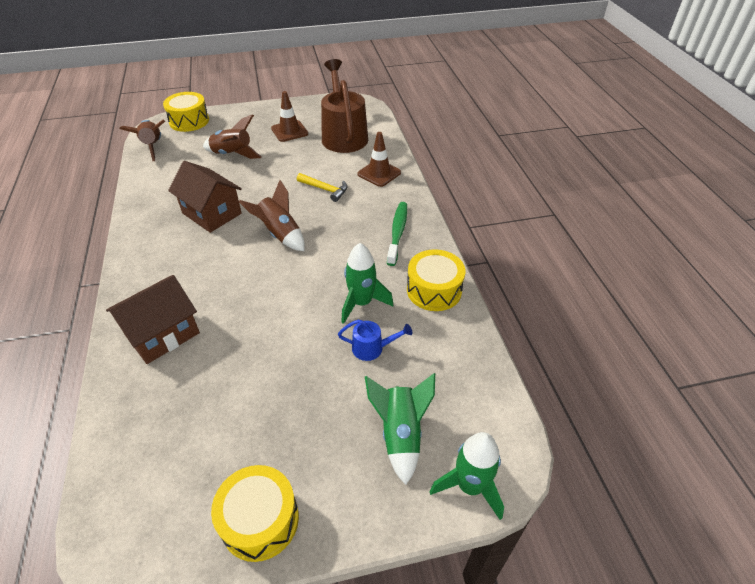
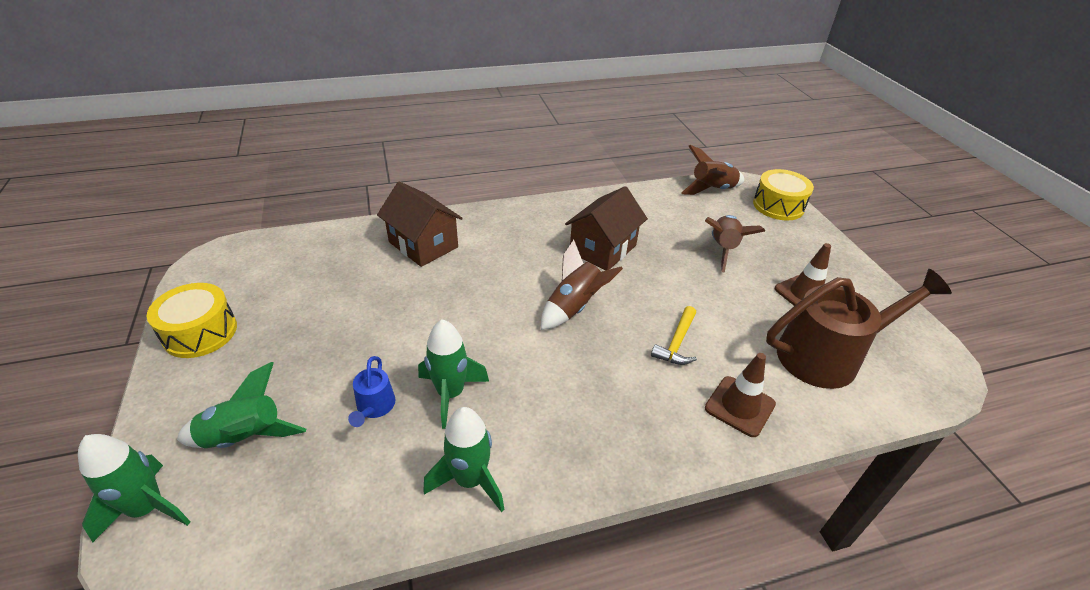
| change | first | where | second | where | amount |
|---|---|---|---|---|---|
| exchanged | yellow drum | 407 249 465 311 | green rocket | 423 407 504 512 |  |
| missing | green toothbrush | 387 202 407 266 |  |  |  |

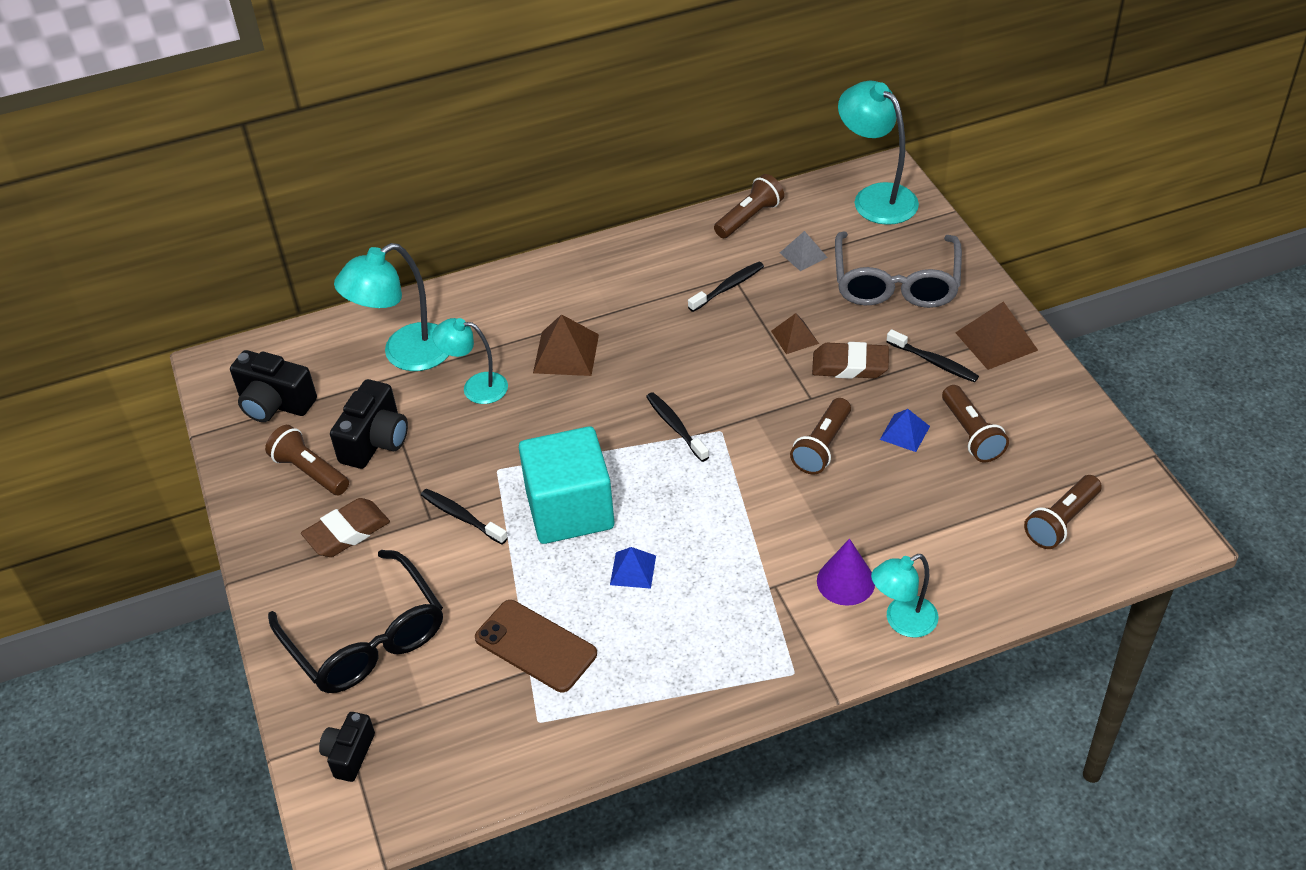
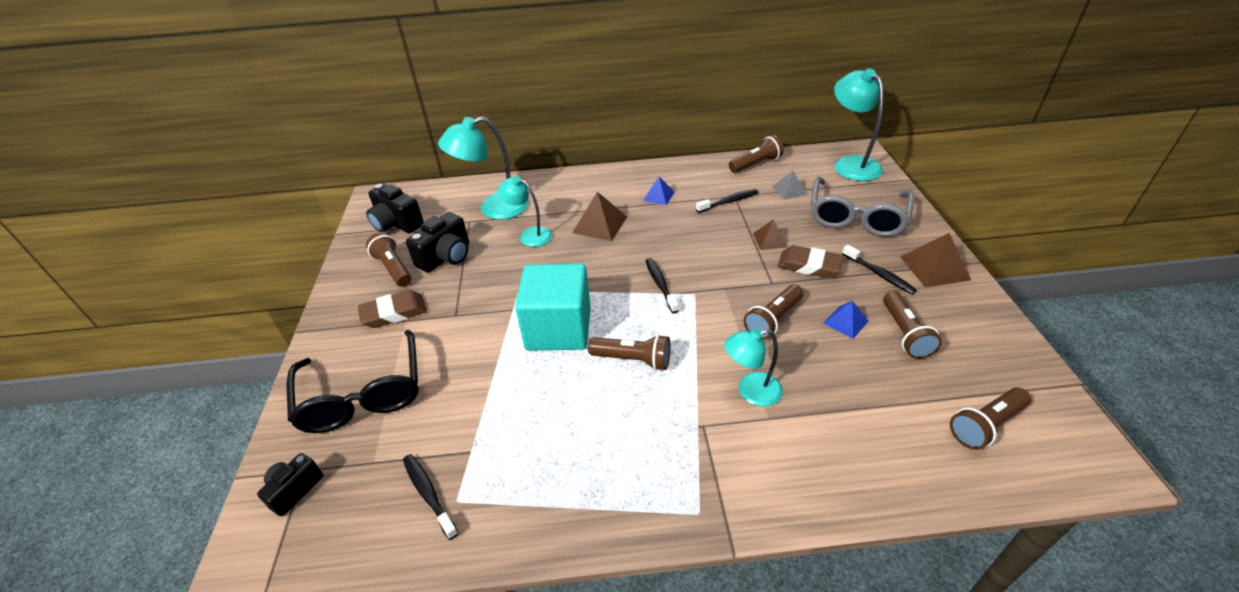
| change | first | where | second | where | amount |
|---|---|---|---|---|---|
| relocated | black toothbrush | 421 489 508 544 |  | 403 454 459 540 |  |
| appeared |  |  | brown flashlight | 588 334 671 370 |  |
| relocated | blue pyramid | 610 547 656 589 |  | 643 177 674 205 |  |
| relocated | turquoise lamp | 871 554 938 638 |  | 724 329 783 406 |  |
| missing | brown phone | 475 600 597 692 |  |  |  |
| missing | purple cone | 817 539 875 606 |  |  |  |

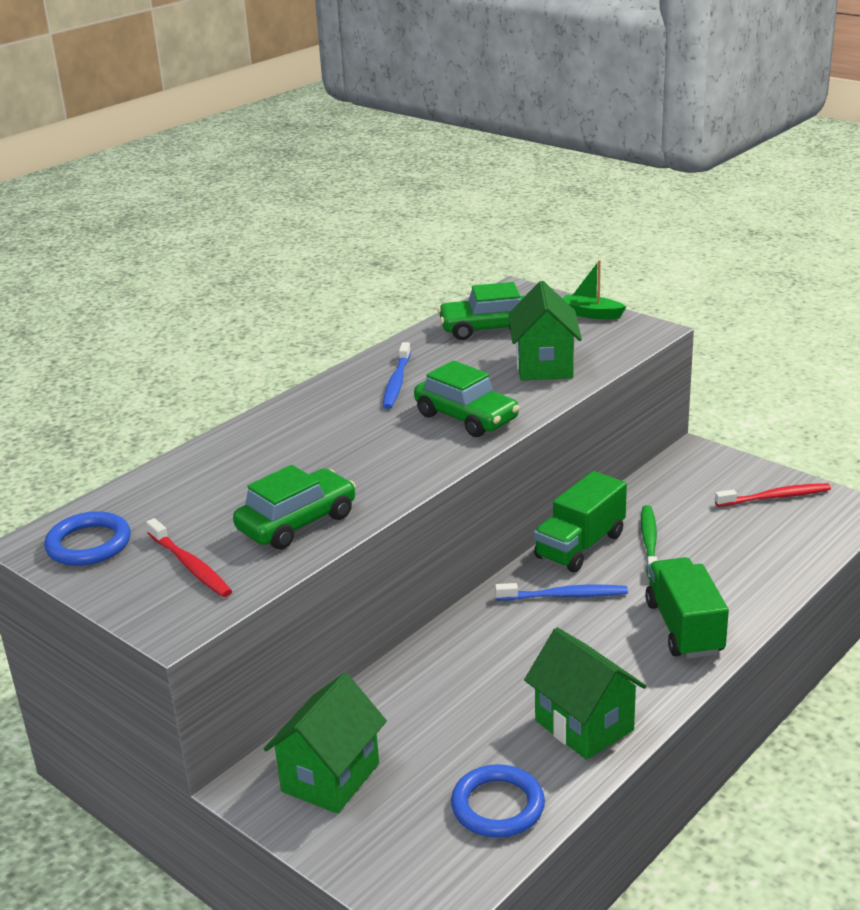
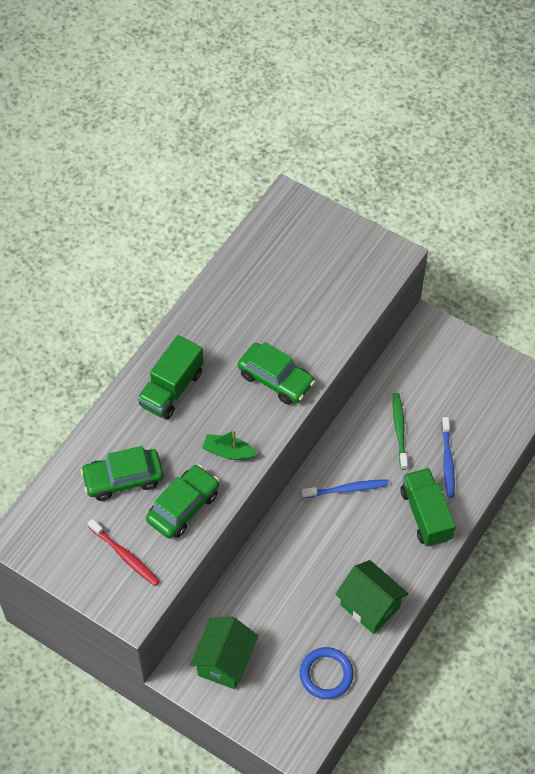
| change | first | where | second | where | amount |
|---|---|---|---|---|---|
| relocated | green car | 437 282 525 340 |  | 80 446 163 501 |  |
| relocated | green truck | 534 471 627 572 |  | 138 335 204 420 |  |
| relocated | green boat | 562 260 626 319 |  | 202 430 257 460 |  |
| relocated | blue toothbrush | 383 342 411 409 |  | 442 417 455 498 |  |
| missing | blue ring | 44 511 131 566 |  |  |  |
| missing | green house | 509 281 582 380 |  |  |  |
| missing | red toothbrush | 715 483 831 507 |  |  |  |

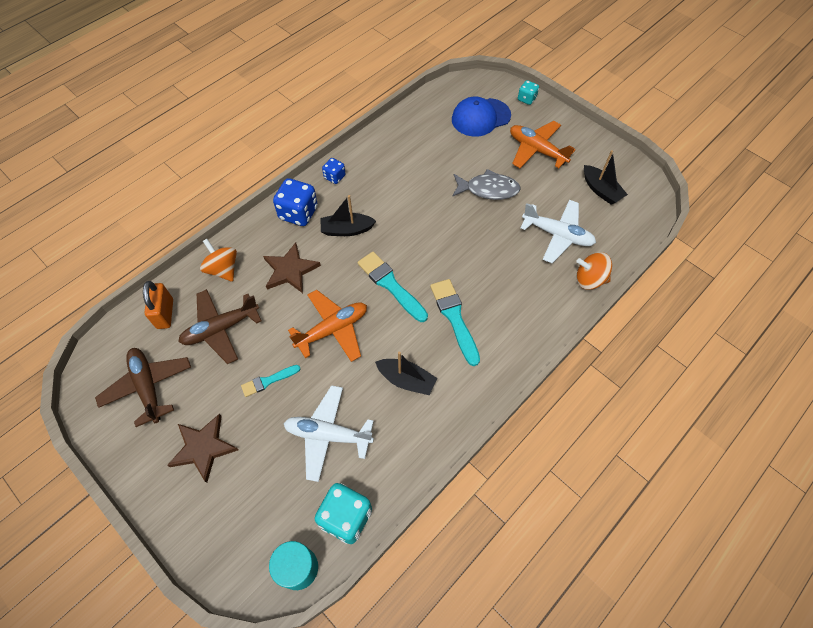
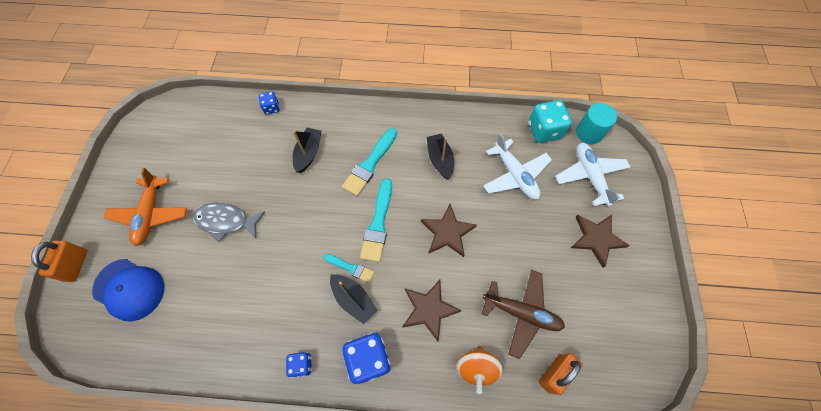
| change | first | where | second | where | amount |
|---|---|---|---|---|---|
| exchanged | turquoise dice | 518 80 539 105 | orange padlock | 31 241 87 282 |  |
| spun | grey fish | 452 169 521 200 |  | 193 203 265 242 | 45 degrees counterclockwise |
| exchanged | orange spinning top | 576 252 612 290 | blue dice | 259 92 280 115 |  |
| relocated | black boat | 584 150 628 204 |  | 292 128 322 173 |  |
| relocated | turquoise brush | 241 365 301 397 |  | 323 254 374 283 |  |
| exchanged | orange plane | 288 290 367 362 | brown star | 421 204 477 257 |  |
| relocated | white plane | 520 200 596 263 |  | 555 143 631 206 |  |
| missing | brown plane | 95 348 191 427 |  |  |  |

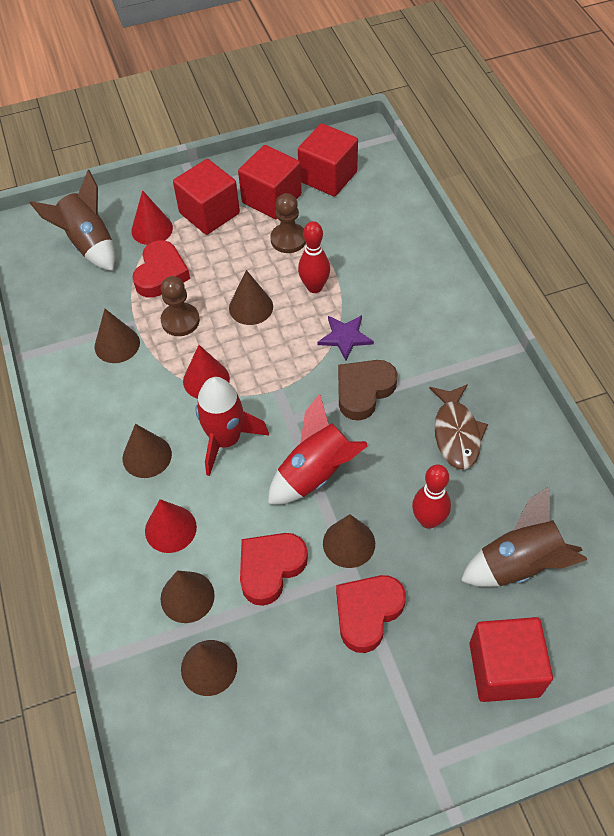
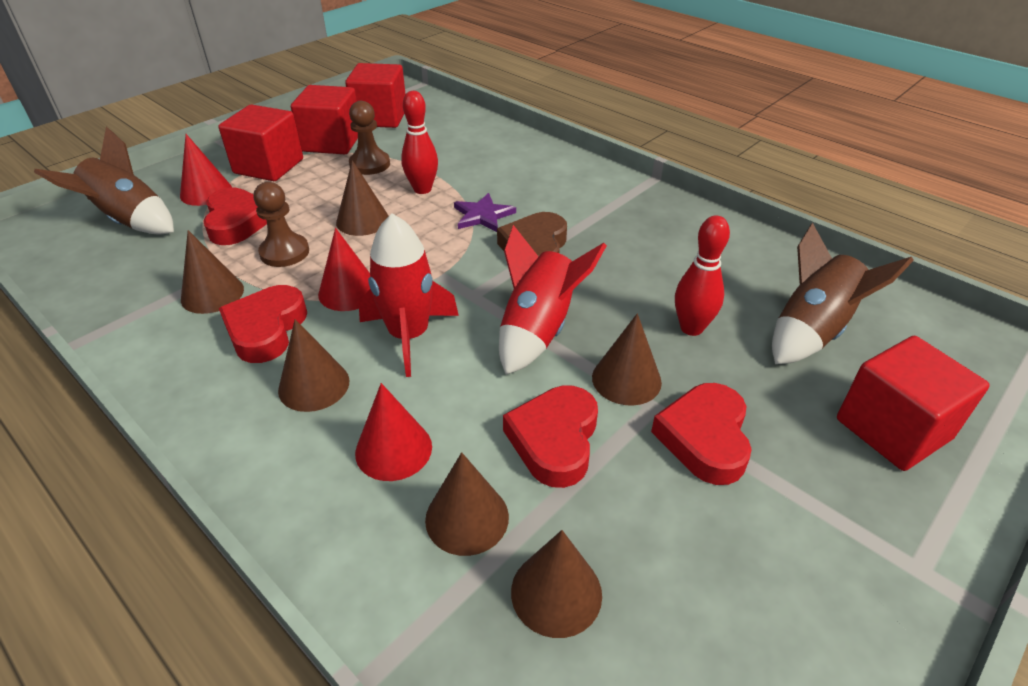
| change | first | where | second | where | amount |
|---|---|---|---|---|---|
| appeared |  |  | red heart | 219 285 307 363 |  |
| missing | brown fish | 429 384 488 470 |  |  |  |

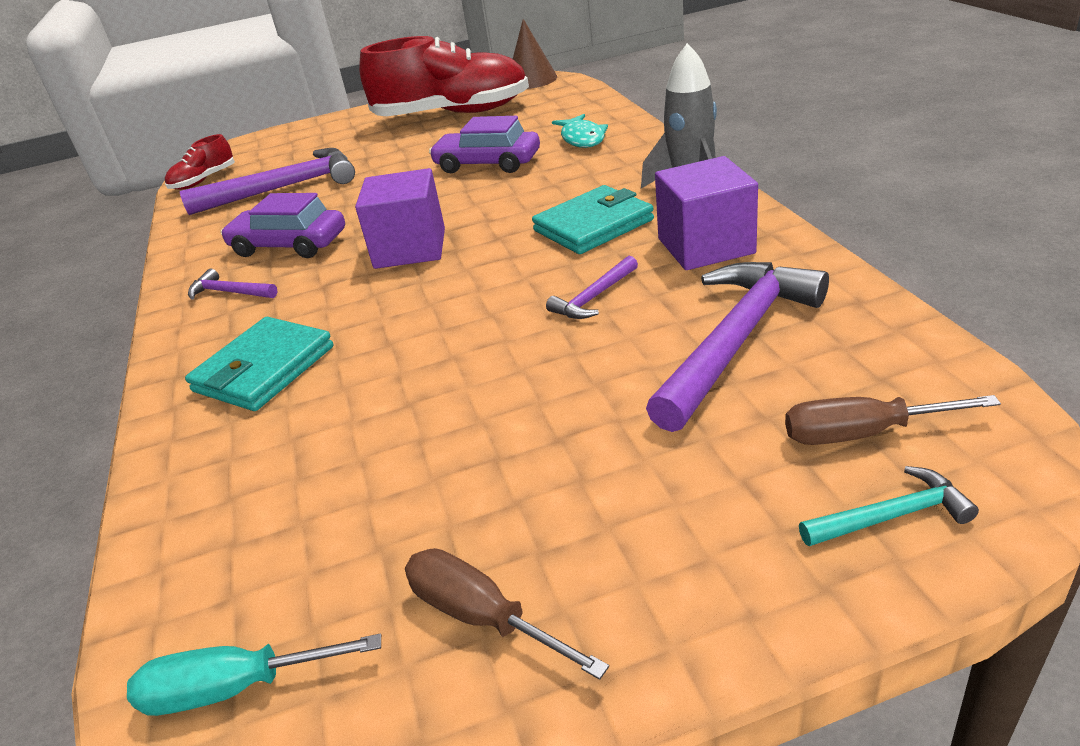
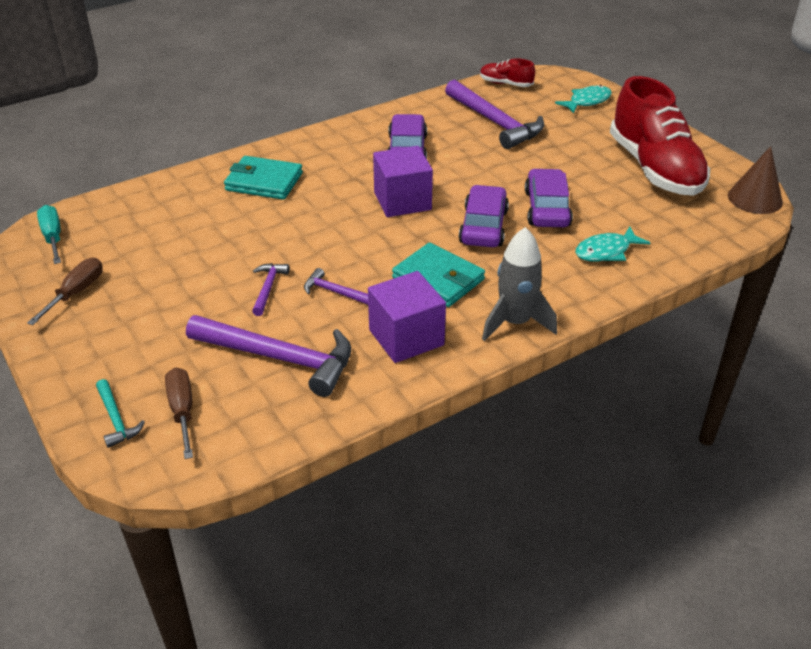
| change | first | where | second | where | amount |
|---|---|---|---|---|---|
| relocated | purple hammer | 188 269 277 300 |  | 252 263 290 316 |  |
| appeared |  |  | purple car | 459 185 509 247 |  |
| appeared |  |  | turquoise fish | 555 85 612 114 |  |

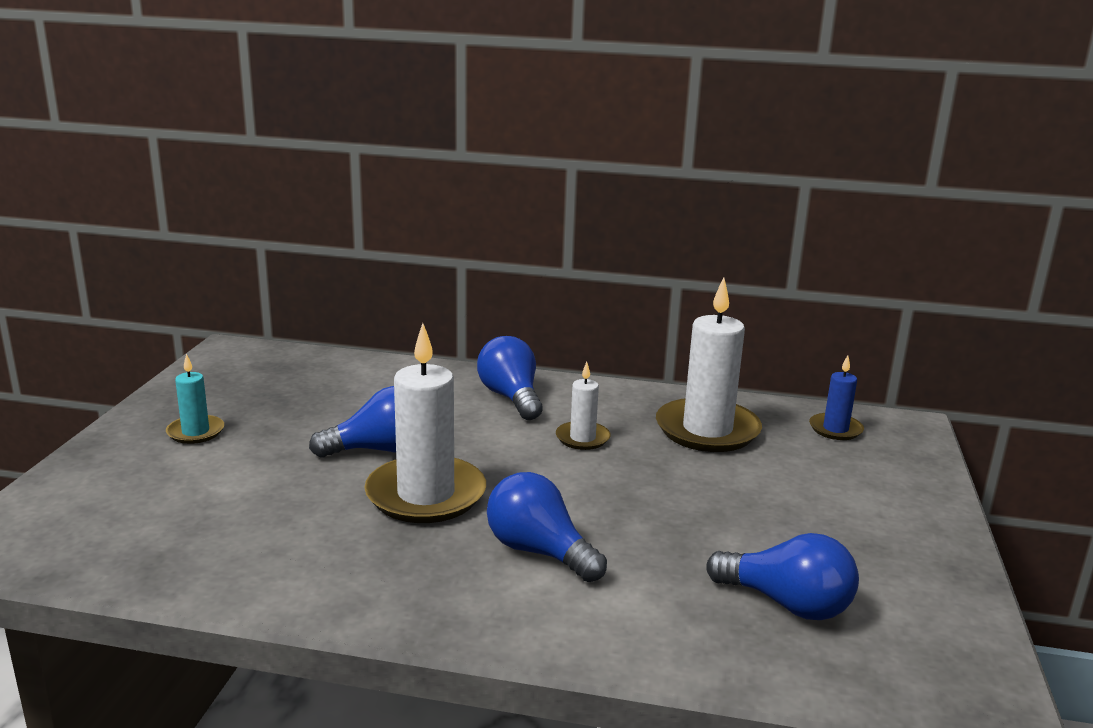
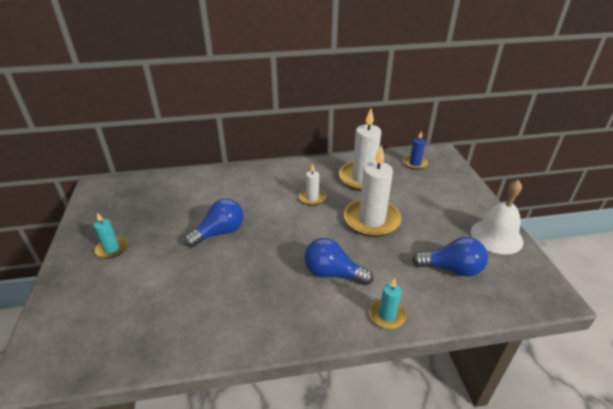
| change | first | where | second | where | amount |
|---|---|---|---|---|---|
| relocated | white candle | 364 323 486 523 |  | 344 144 401 237 |  |
| appeared |  |  | turquoise candle | 369 278 406 329 |  |
| appeared |  |  | white bell | 471 180 523 255 |  |
| missing | blue light bulb | 477 336 543 420 |  |  |  |

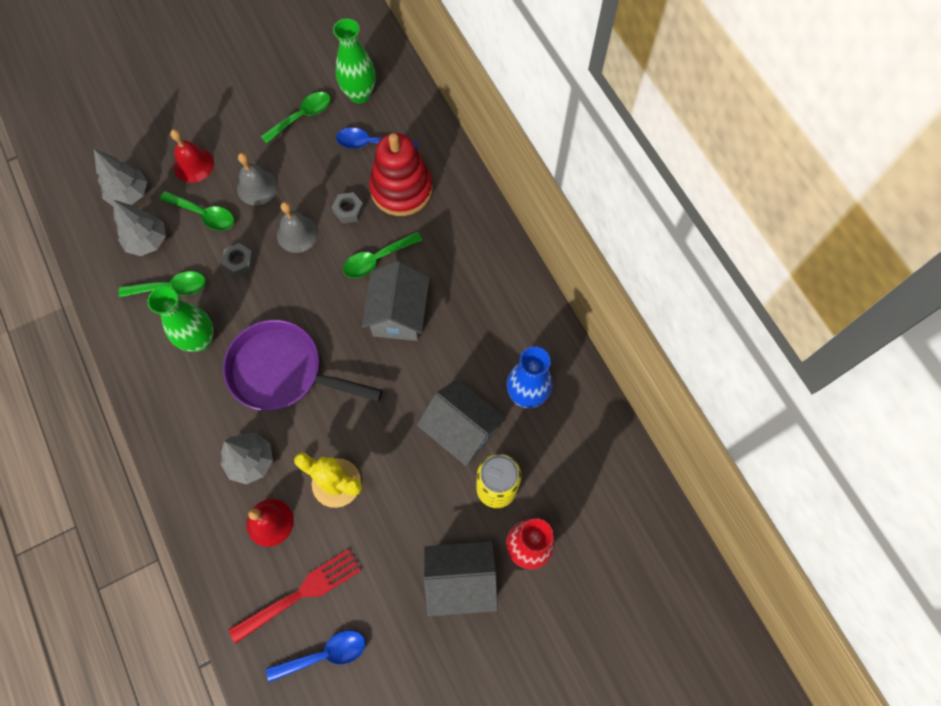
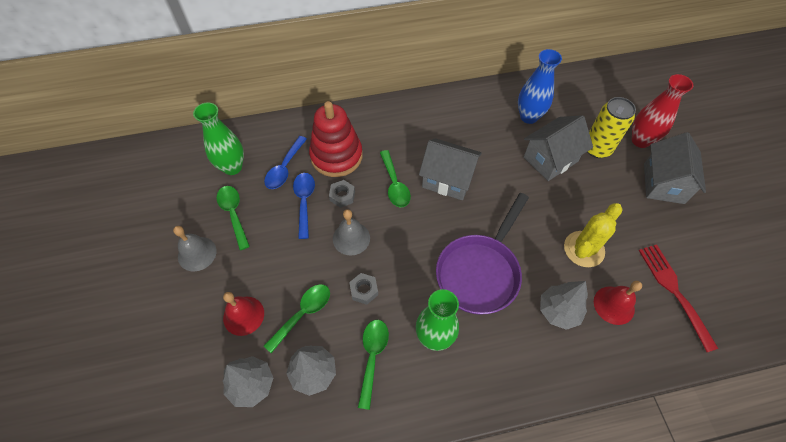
| change | first | where | second | where | amount |
|---|---|---|---|---|---|
| relocated | grey bell | 237 153 278 205 |  | 173 226 217 272 |  |
| relocated | blue spoon | 266 630 365 682 |  | 293 173 315 239 |  |

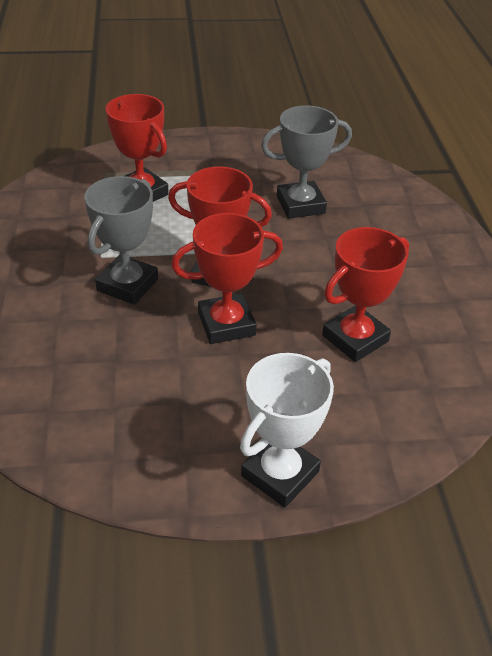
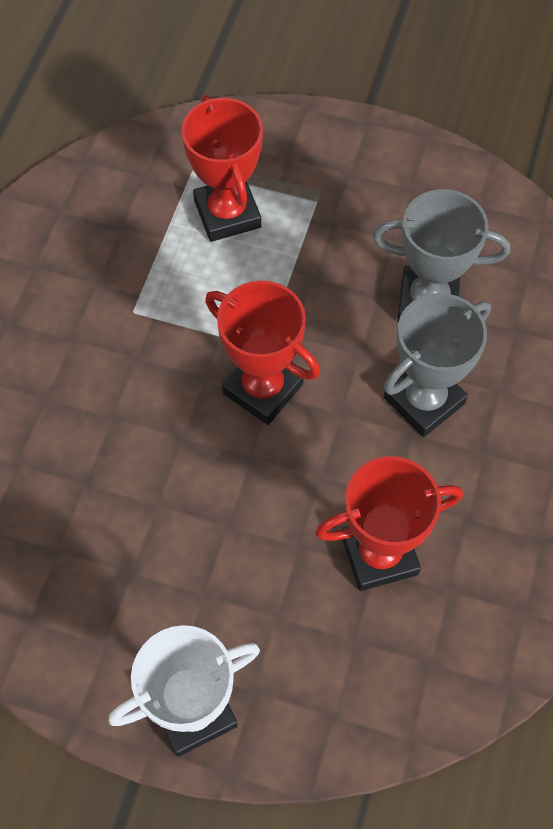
| change | first | where | second | where | amount |
|---|---|---|---|---|---|
| relocated | grey trophy | 84 176 158 305 |  | 384 293 491 437 |  |
| missing | red trophy | 171 213 283 344 |  |  |  |

